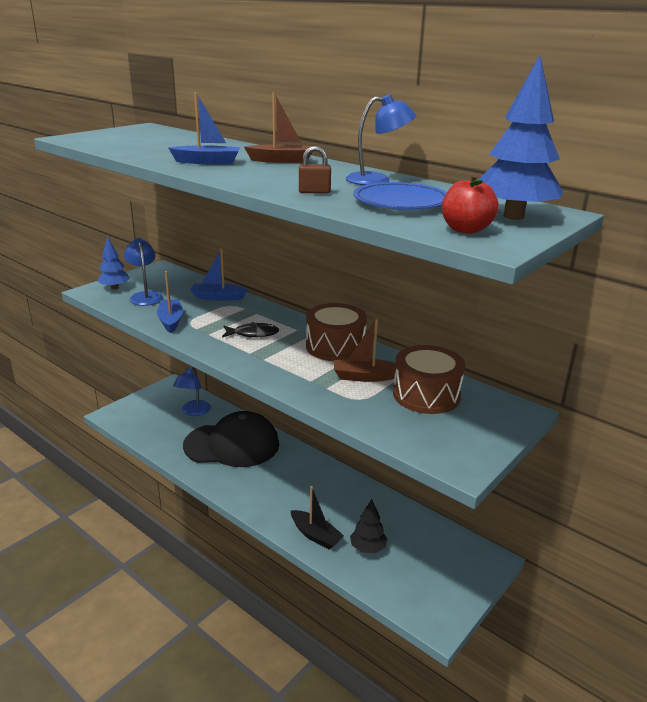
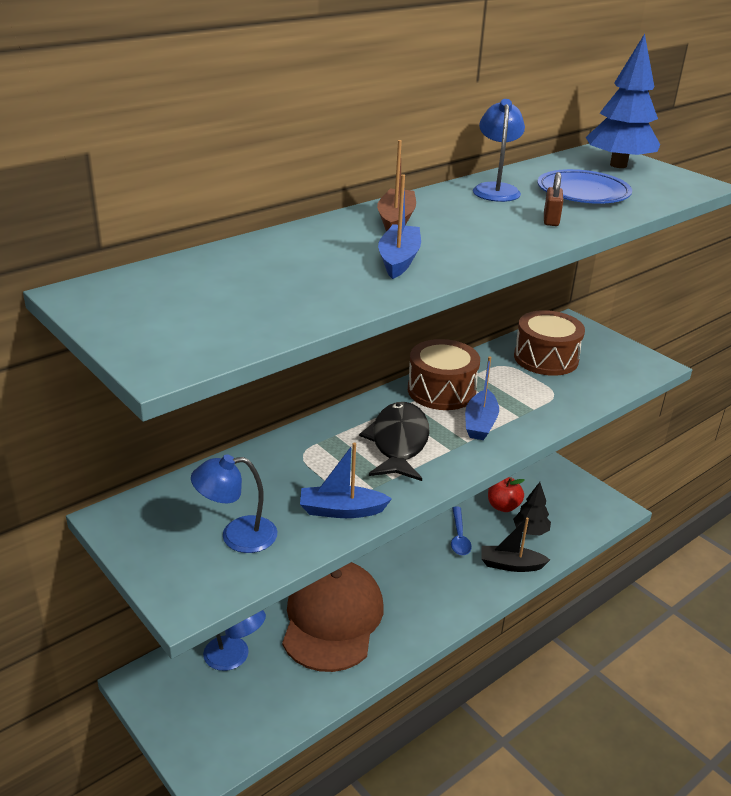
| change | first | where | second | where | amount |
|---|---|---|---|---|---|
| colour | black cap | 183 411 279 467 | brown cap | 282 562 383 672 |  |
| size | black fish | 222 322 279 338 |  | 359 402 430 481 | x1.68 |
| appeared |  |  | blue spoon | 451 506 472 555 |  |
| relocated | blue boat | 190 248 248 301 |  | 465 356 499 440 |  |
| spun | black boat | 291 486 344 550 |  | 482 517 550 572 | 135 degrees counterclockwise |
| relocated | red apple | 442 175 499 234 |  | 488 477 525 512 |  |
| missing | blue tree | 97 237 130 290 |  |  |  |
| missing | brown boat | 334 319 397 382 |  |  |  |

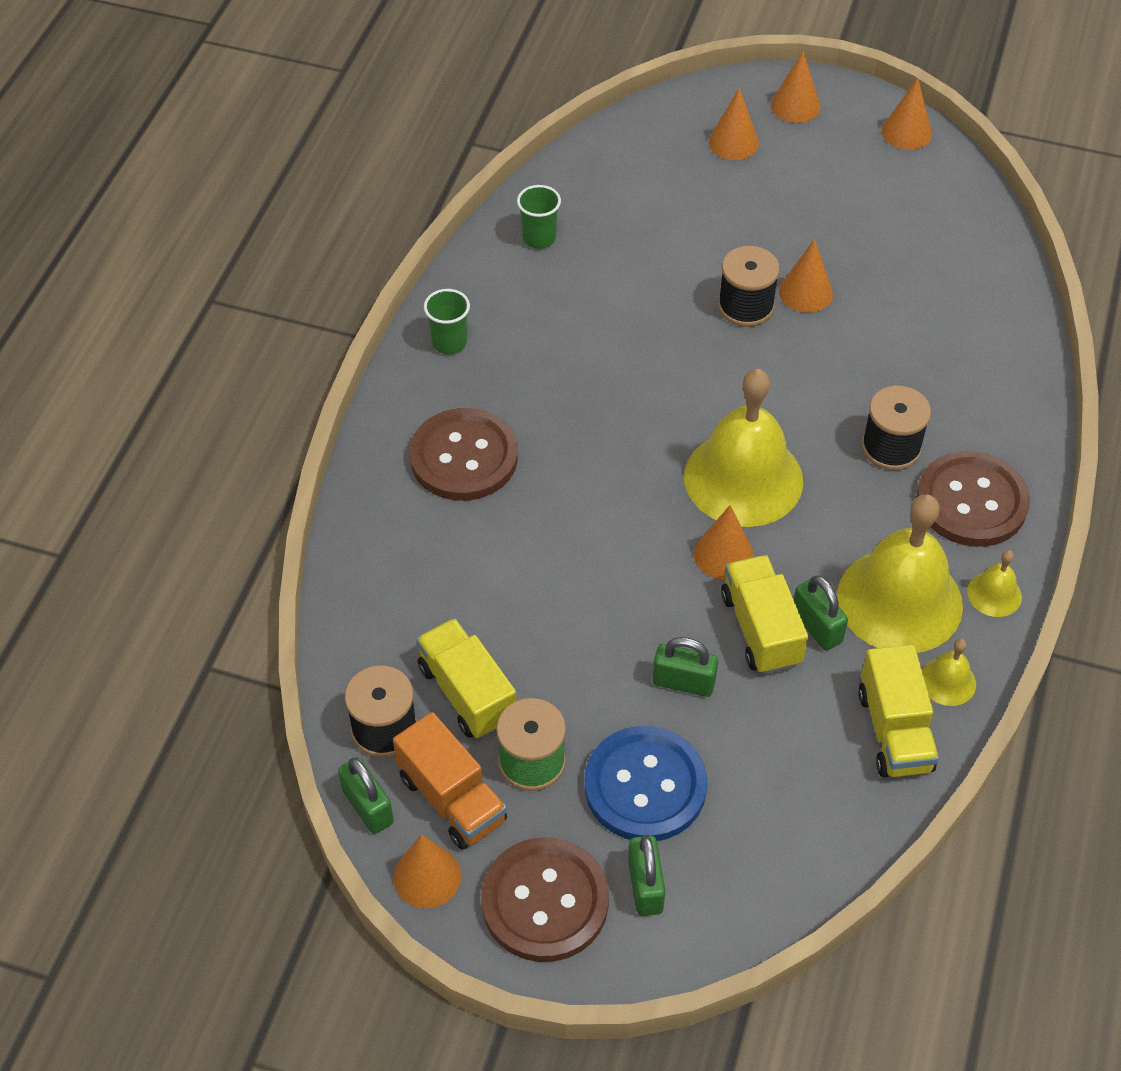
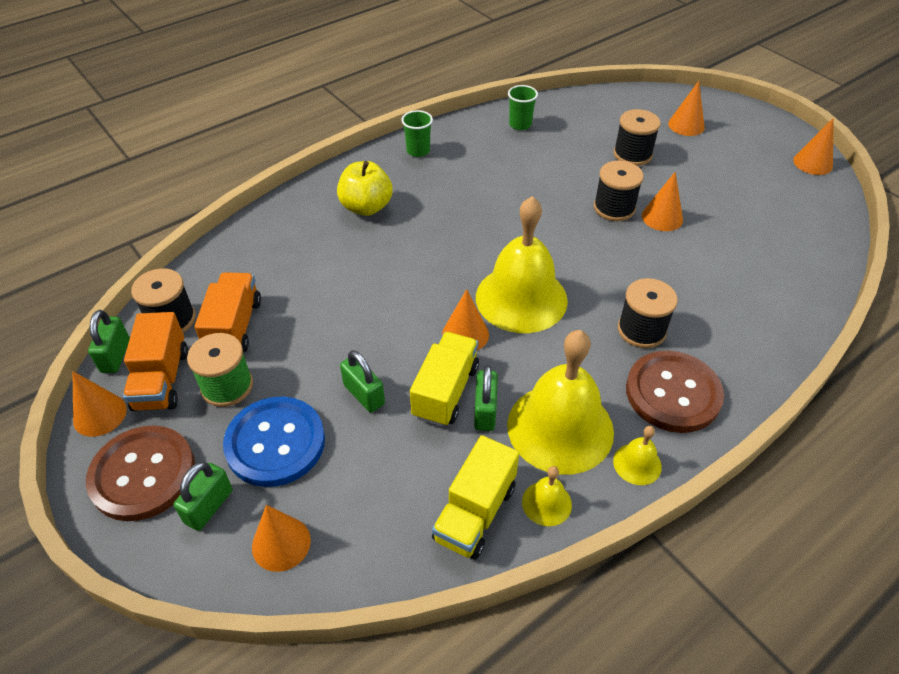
| change | first | where | second | where | amount |
|---|---|---|---|---|---|
| colour | yellow truck | 416 618 517 739 | orange truck | 195 272 261 352 |  |
| relocated | orange cone | 771 51 820 123 |  | 252 505 311 572 |  |
| exchanged | brown button | 409 408 518 501 | yellow apple | 337 161 393 216 |  |
| appeared |  |  | black spool | 613 109 661 166 |  |

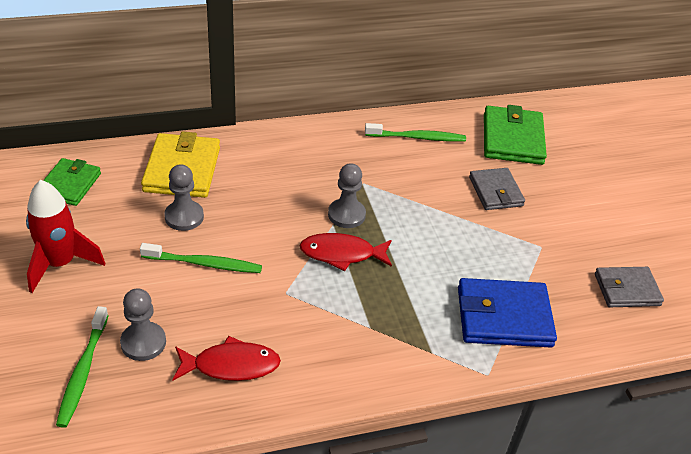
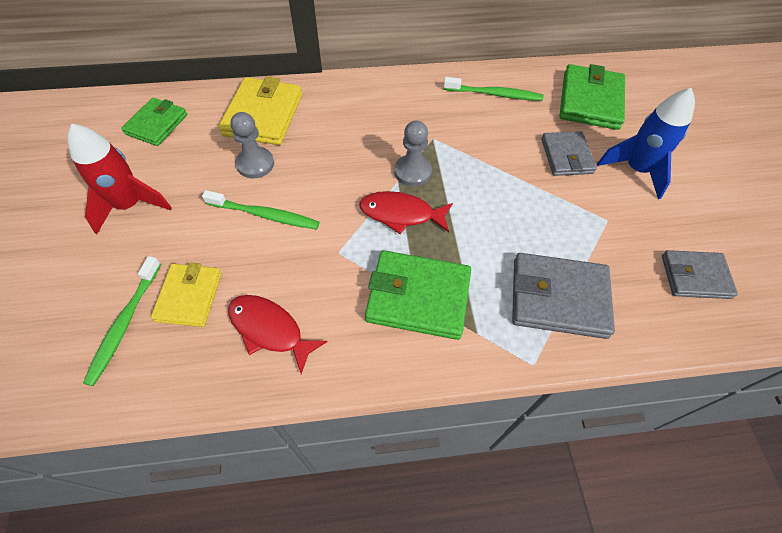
| change | first | where | second | where | amount |
|---|---|---|---|---|---|
| exchanged | grey pawn | 120 288 166 361 | yellow wallet | 151 262 222 327 |  |
| spun | red fish | 172 336 281 381 |  | 228 295 328 374 | 150 degrees counterclockwise |
| appeared |  |  | green wallet | 365 250 471 340 |  |
| colour | blue wallet | 458 278 557 348 | grey wallet | 512 253 615 339 |  |
| appeared |  |  | blue rocket | 597 88 695 199 |  |

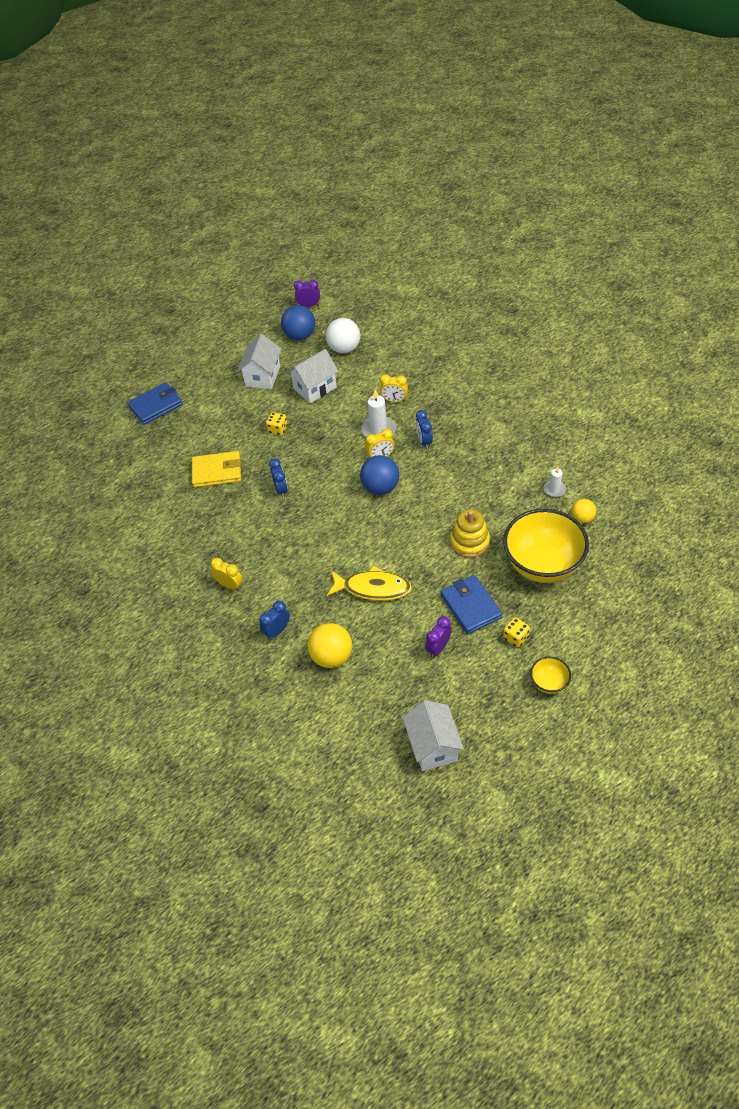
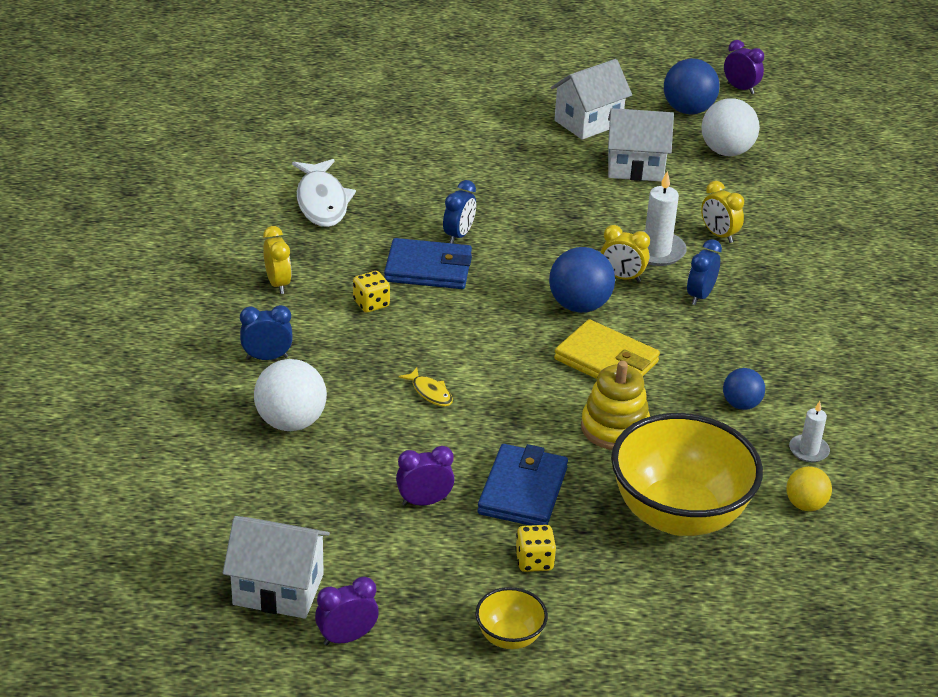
| change | first | where | second | where | amount |
|---|---|---|---|---|---|
| spun | white house | 403 700 464 771 |  | 223 516 330 619 | 75 degrees clockwise |
| colour | yellow ball | 308 623 352 668 | white ball | 254 359 327 431 |  |
| appeared |  |  | white fish | 292 159 356 227 |  |
| appeared |  |  | purple clock | 315 577 379 646 |  |
| relocated | yellow dice | 266 412 288 436 |  | 353 271 390 313 |  |
| relocated | blue wallet | 127 382 183 425 |  | 384 238 472 289 |  |
| size | yellow fish | 327 566 412 601 |  | 399 368 453 406 | x0.48 |
| relocated | yellow wallet | 192 451 241 488 |  | 554 319 660 379 |  |
| appeared |  |  | blue ball | 723 368 765 410 |  |

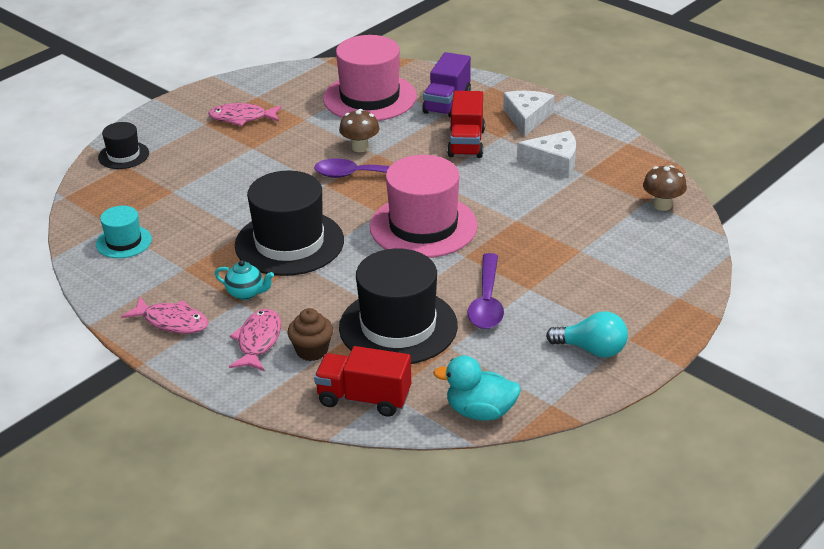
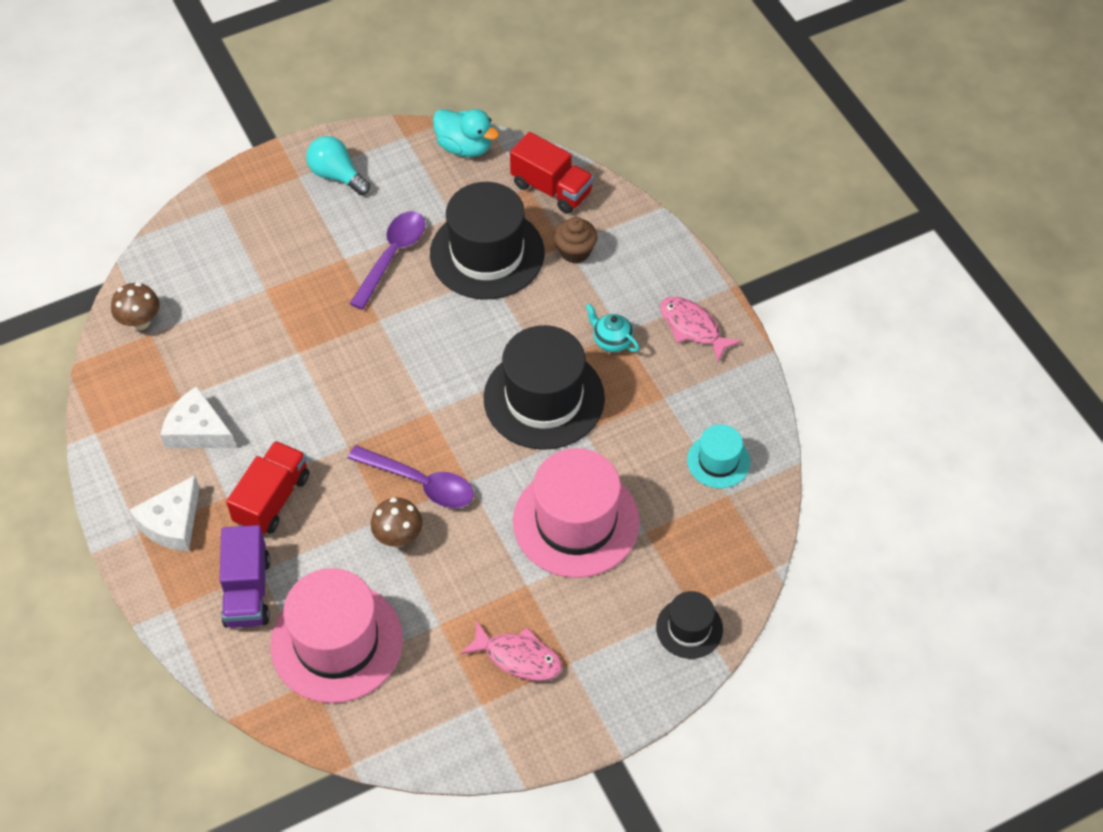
| change | first | where | second | where | amount |
|---|---|---|---|---|---|
| spun | purple truck | 422 52 471 118 |  | 220 525 270 628 | 135 degrees clockwise |
| relocated | pink hat | 370 155 478 258 |  | 513 448 640 578 |  |
| missing | pink fish | 229 309 281 371 |  |  |  |

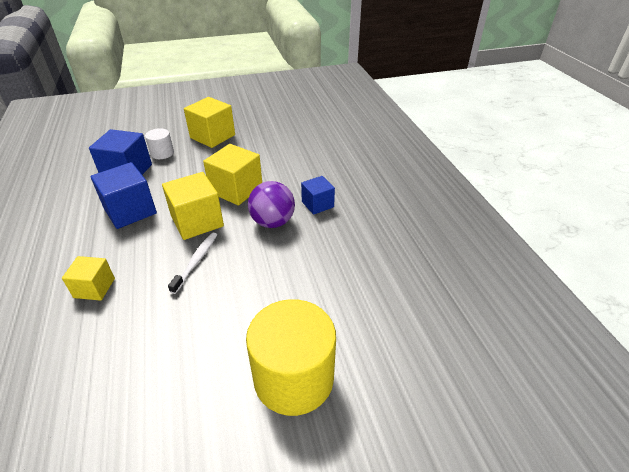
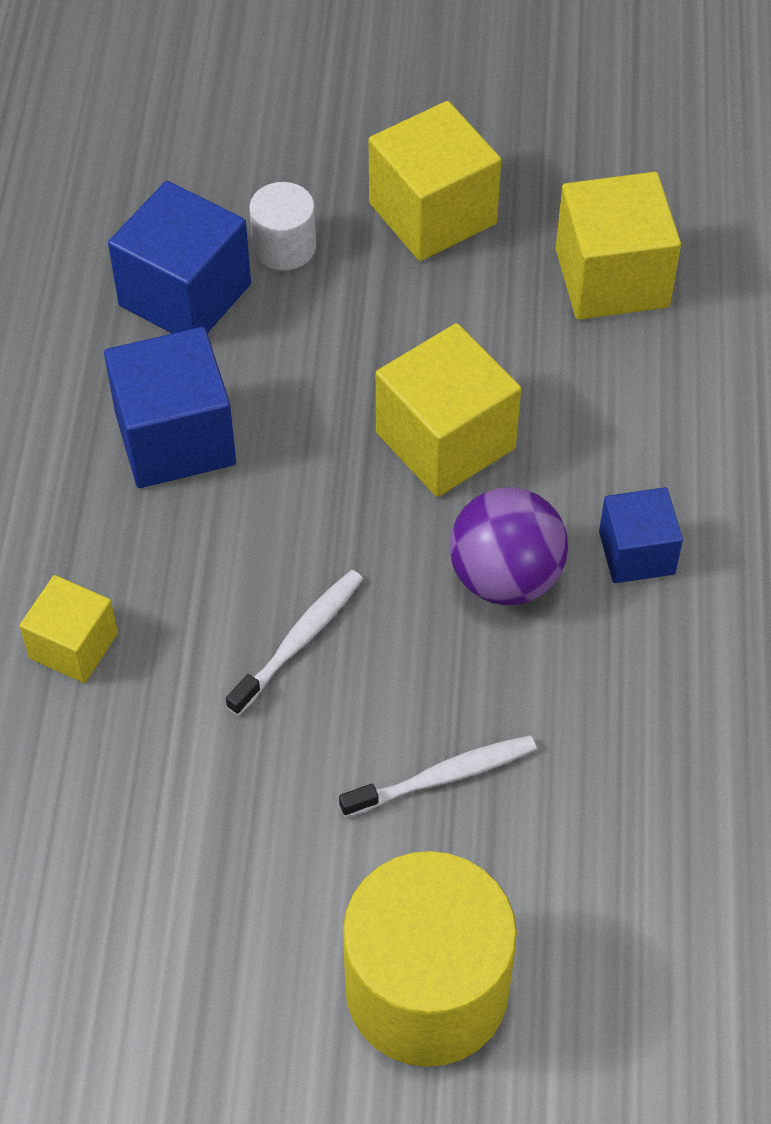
| change | first | where | second | where | amount |
|---|---|---|---|---|---|
| appeared |  |  | white toothbrush | 339 735 537 818 |  |
| relocated | yellow cube | 162 172 224 240 |  | 556 172 681 320 |  |

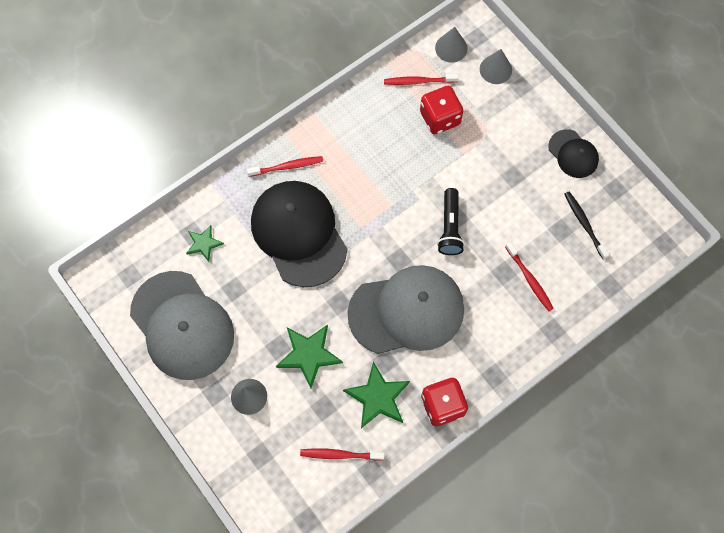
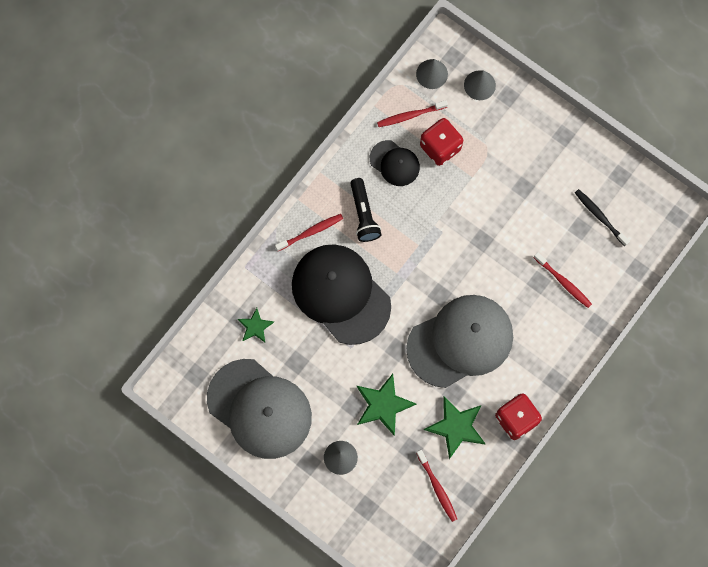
| change | first | where | second | where | amount |
|---|---|---|---|---|---|
| relocated | black flashlight | 437 188 465 255 |  | 350 178 382 242 |  |
| relocated | black cap | 548 129 599 178 |  | 370 140 420 186 |  |
| spun | red toothbrush | 300 448 385 461 |  | 416 450 457 522 | 105 degrees counterclockwise |

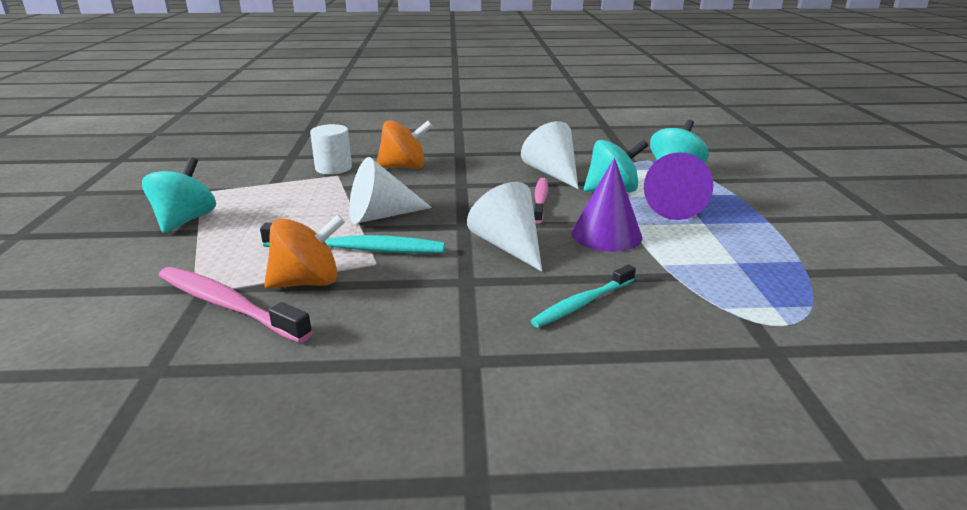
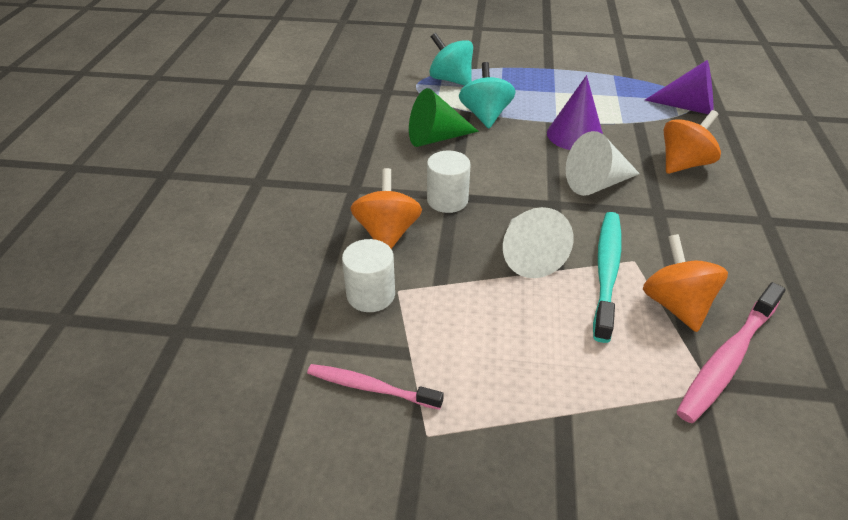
| change | first | where | second | where | amount |
|---|---|---|---|---|---|
| relocated | pink toothbrush | 534 178 548 223 |  | 307 364 444 410 |  |
| colour | white cone | 521 121 579 189 | green cone | 409 88 479 147 |  |
| appeared |  |  | white cylinder | 427 151 471 213 |  |
| relocated | purple cone | 644 152 714 220 |  | 645 60 713 114 |  |
| exchanged | turquoise toothbrush | 531 265 636 327 | orange spinning top | 664 110 721 174 |  |
| missing | turquoise spinning top | 142 157 216 233 |  |  |  |

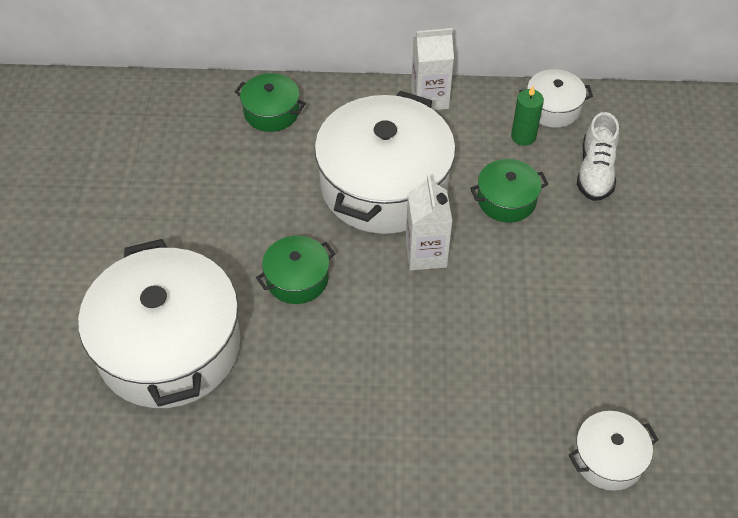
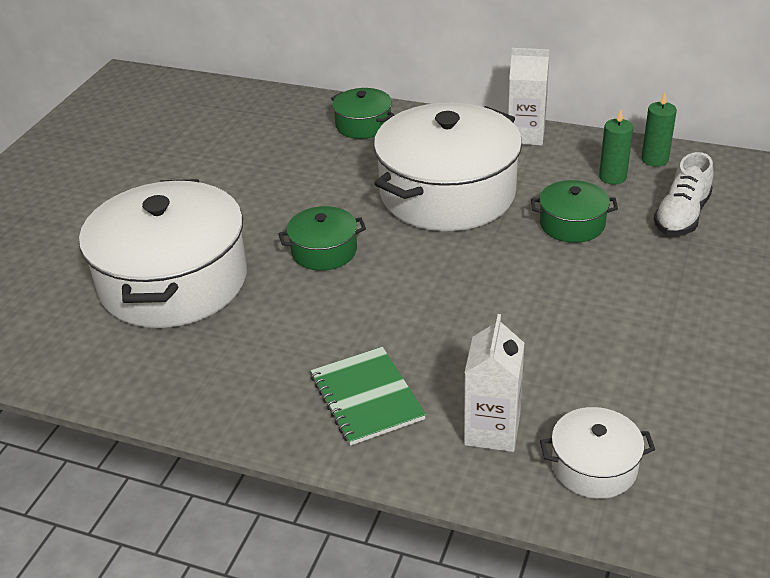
| change | first | where | second | where | amount |
|---|---|---|---|---|---|
| appeared |  |  | green notebook | 311 347 426 446 |  |
| relocated | white carton | 406 175 452 270 |  | 464 314 524 452 |  |
| exchanged | white pot | 519 69 593 128 | green candle | 641 92 677 167 |  |

